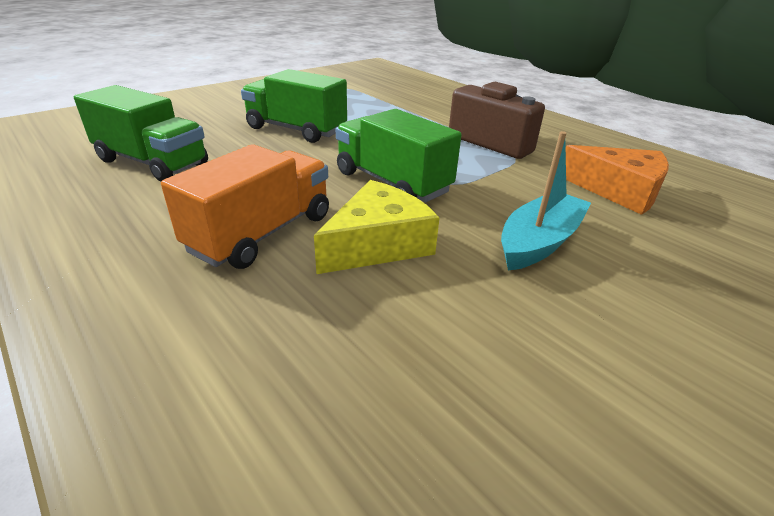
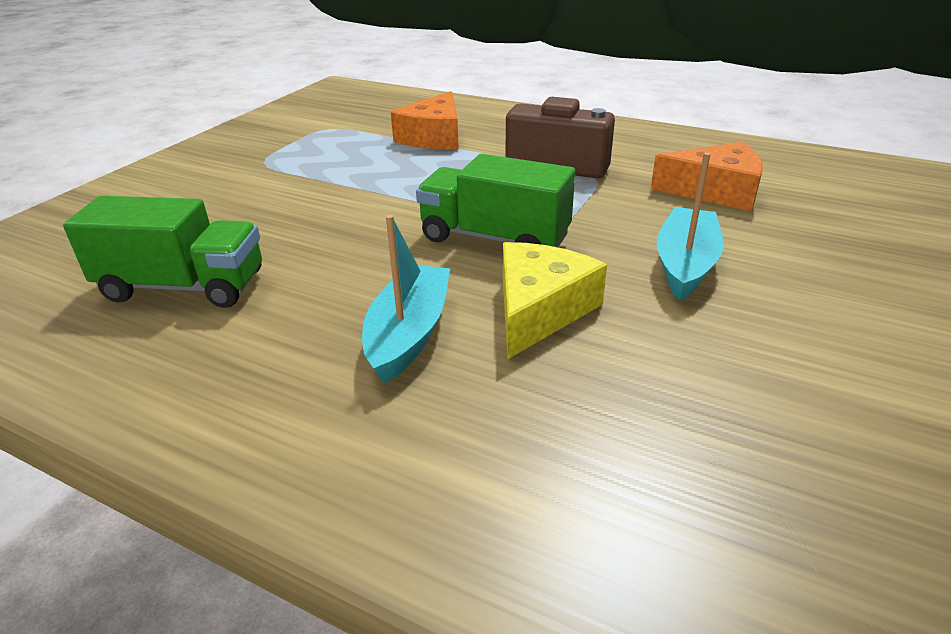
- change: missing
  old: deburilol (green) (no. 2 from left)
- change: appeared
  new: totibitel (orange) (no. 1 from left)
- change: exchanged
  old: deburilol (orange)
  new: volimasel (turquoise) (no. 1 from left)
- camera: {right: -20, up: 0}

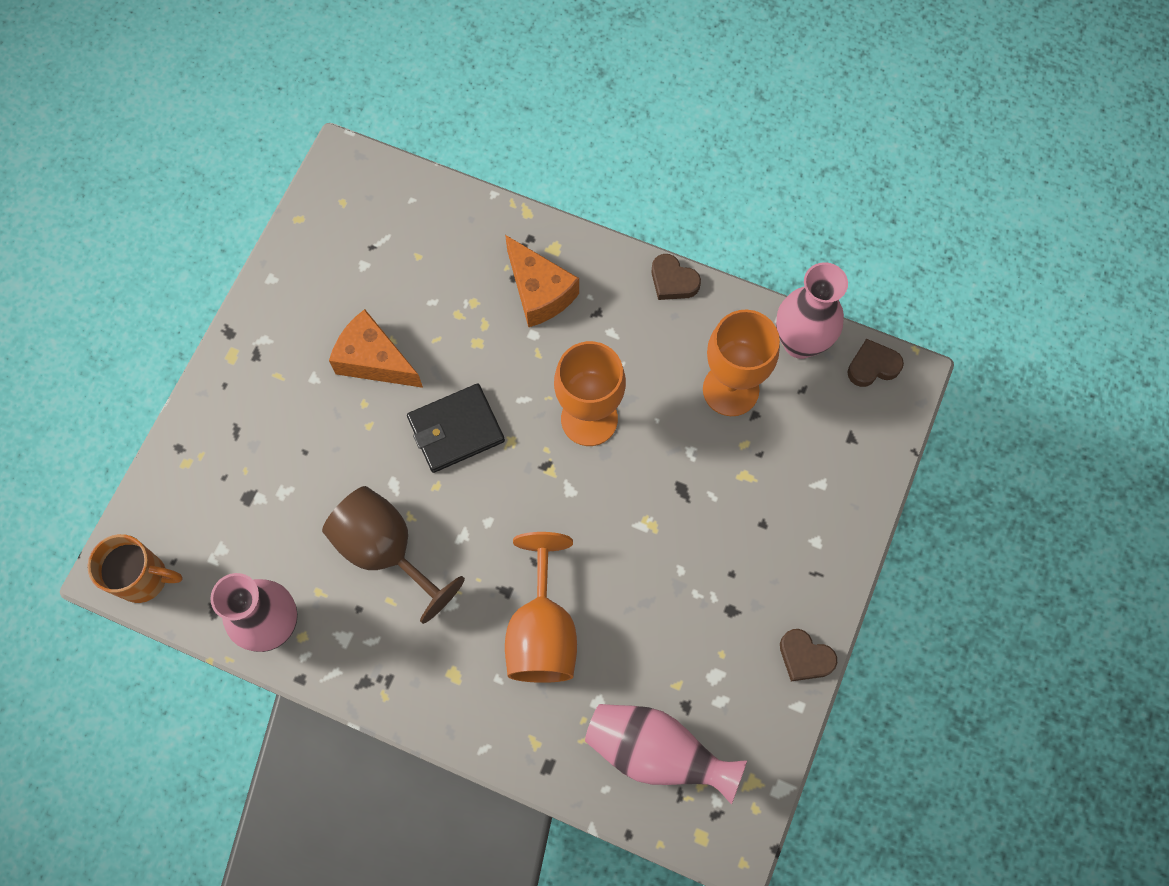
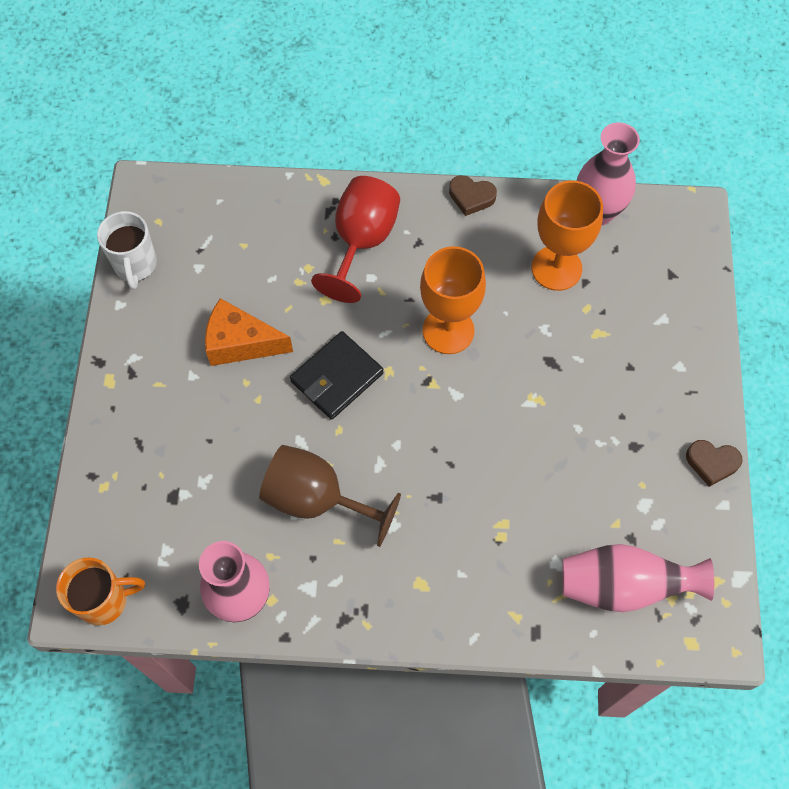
- change: missing
  old: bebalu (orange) (no. 1 from left)
- change: missing
  old: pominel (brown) (no. 3 from left)
- change: appeared
  new: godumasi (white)
- change: exchanged
  old: totibitel (orange) (no. 2 from left)
  new: bebalu (red)
- camera: {right: -20, up: -5}

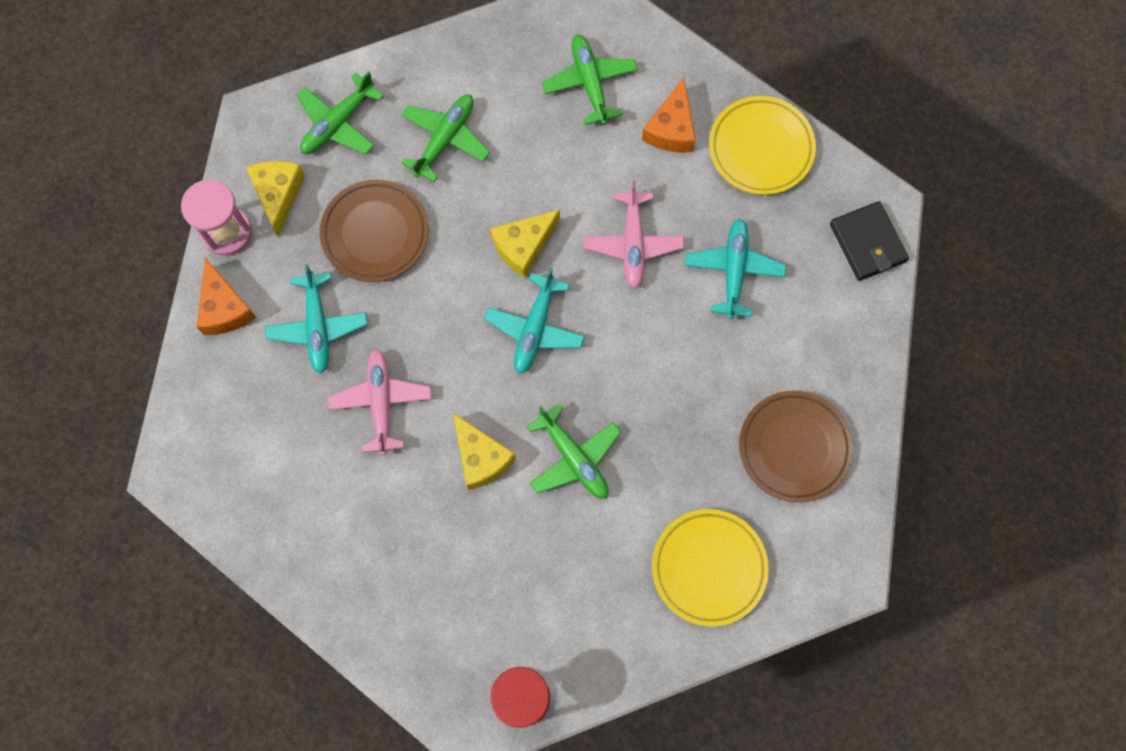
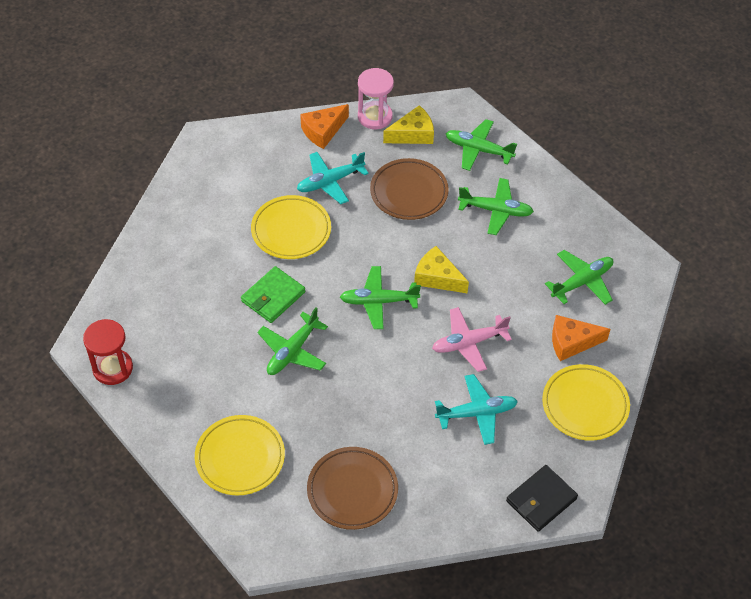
- change: exchanged
  old: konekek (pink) (no. 1 from left)
  new: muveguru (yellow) (no. 2 from left)
- change: exchanged
  old: totibitel (yellow) (no. 2 from left)
  new: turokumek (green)
- change: colour
  old: konekek (turquoise) (no. 2 from left)
  new: konekek (green) (no. 2 from left)
- camera: {right: 70, up: -20}

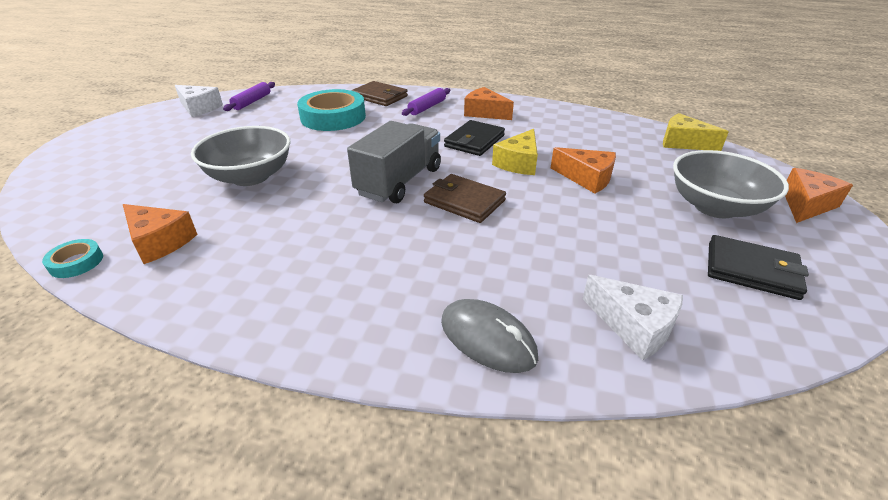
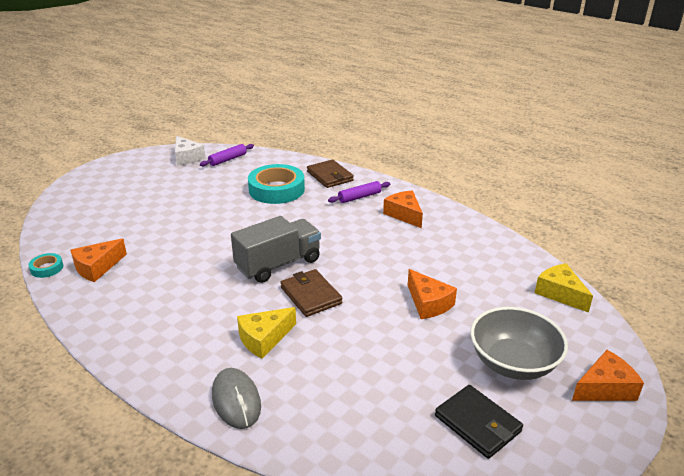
- change: missing
  old: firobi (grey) (no. 1 from left)
- change: missing
  old: turokumek (black) (no. 1 from left)
- change: missing
  old: totibitel (white) (no. 2 from left)
- change: relocated
  old: totibitel (yellow) (no. 1 from left)
- change: spun
  old: totibitel (orange) (no. 1 from left)
  degrees: 75
- camera: {right: 25, up: -5}

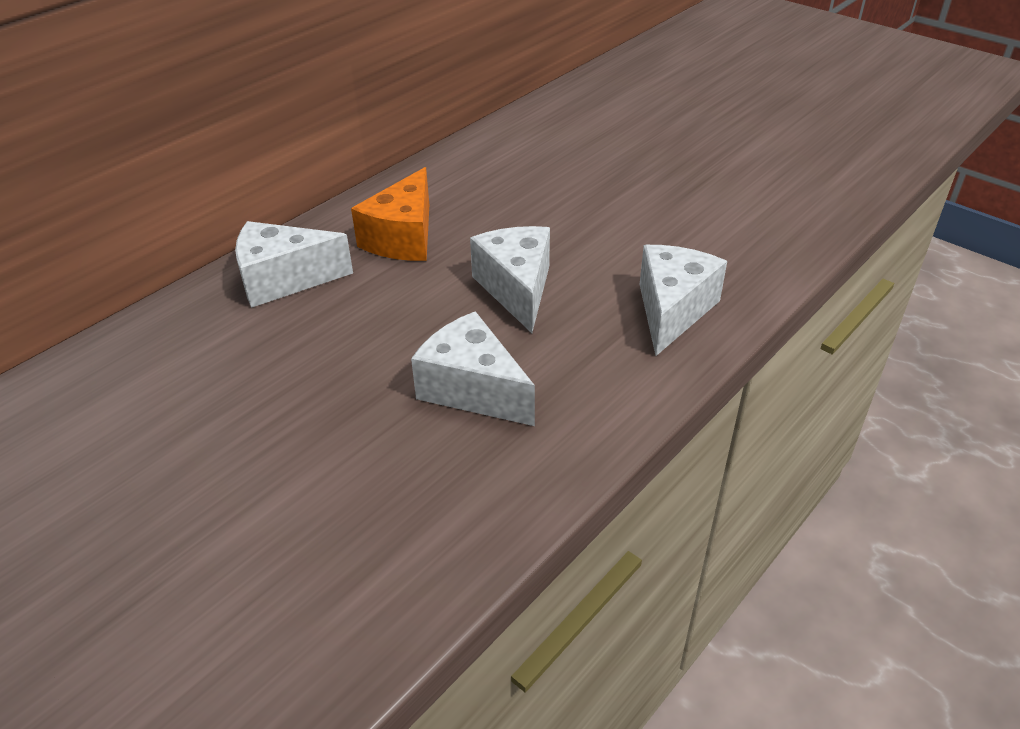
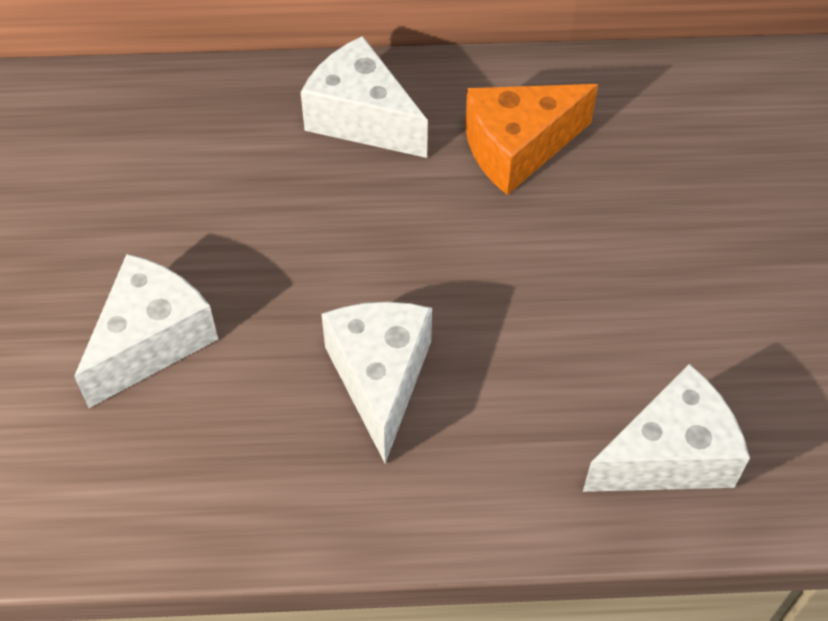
- change: relocated
  old: totibitel (white) (no. 3 from left in the first image)
  new: totibitel (white) (no. 1 from left)
- camera: {right: 45, up: 15}

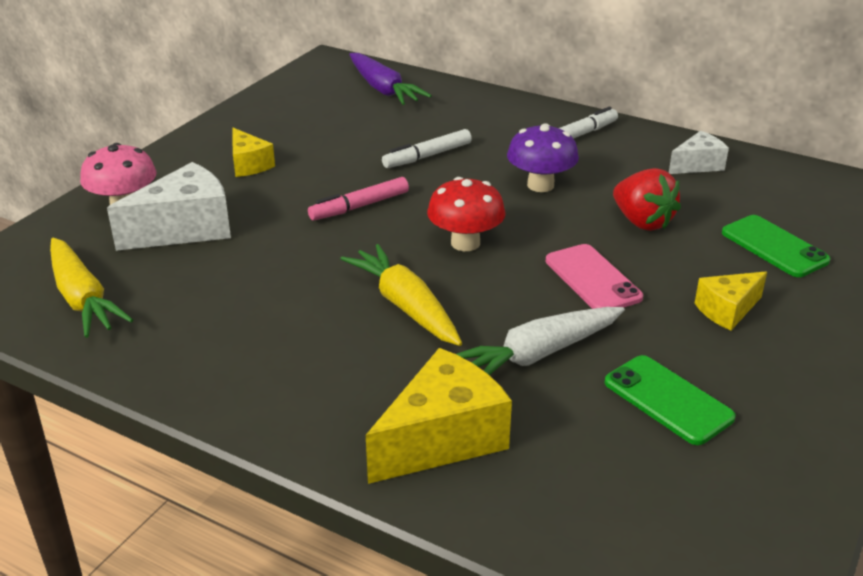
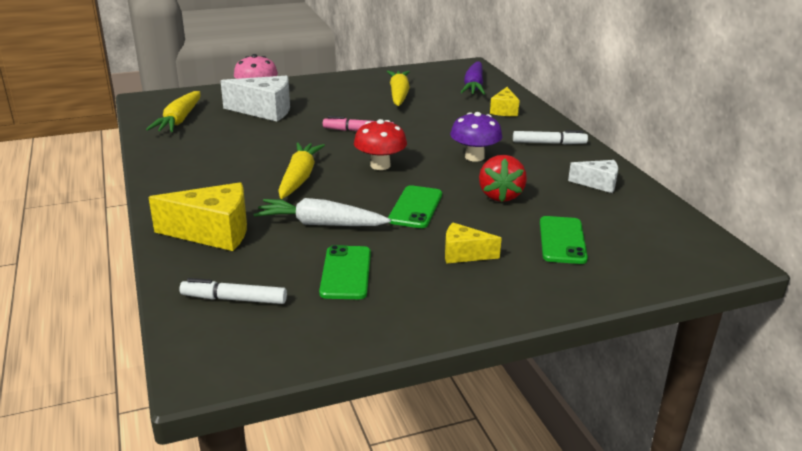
- change: appeared
  new: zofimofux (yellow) (no. 3 from left)
- change: relocated
  old: totibitel (yellow) (no. 1 from left in the first image)
  new: totibitel (yellow) (no. 3 from left)
- change: relocated
  old: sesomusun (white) (no. 1 from left)
- change: colour
  old: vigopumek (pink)
  new: vigopumek (green) (no. 2 from left)
- camera: {right: 40, up: -5}

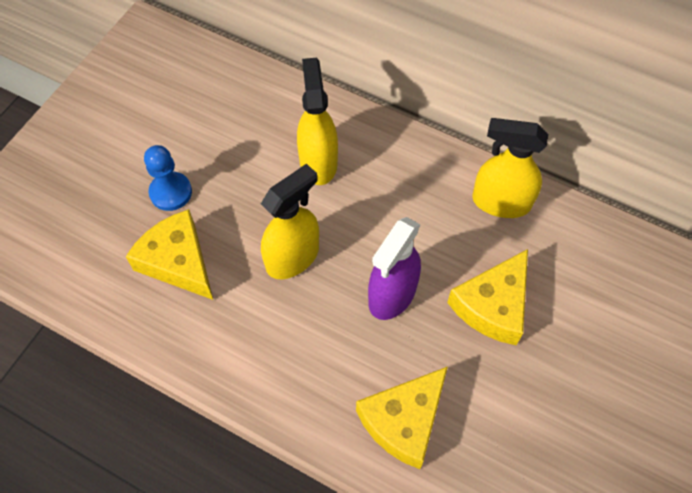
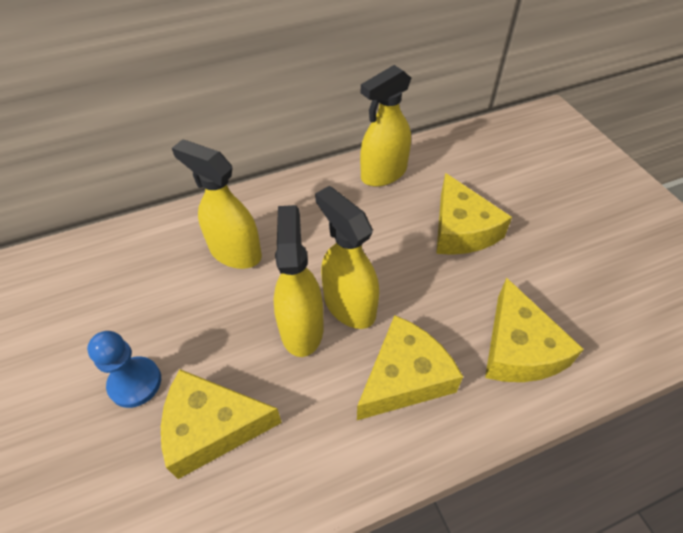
- change: missing
  old: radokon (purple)
- change: appeared
  new: radokon (yellow) (no. 3 from left)
- change: appeared
  new: totibitel (yellow) (no. 2 from left)
- camera: {right: -50, up: -10}

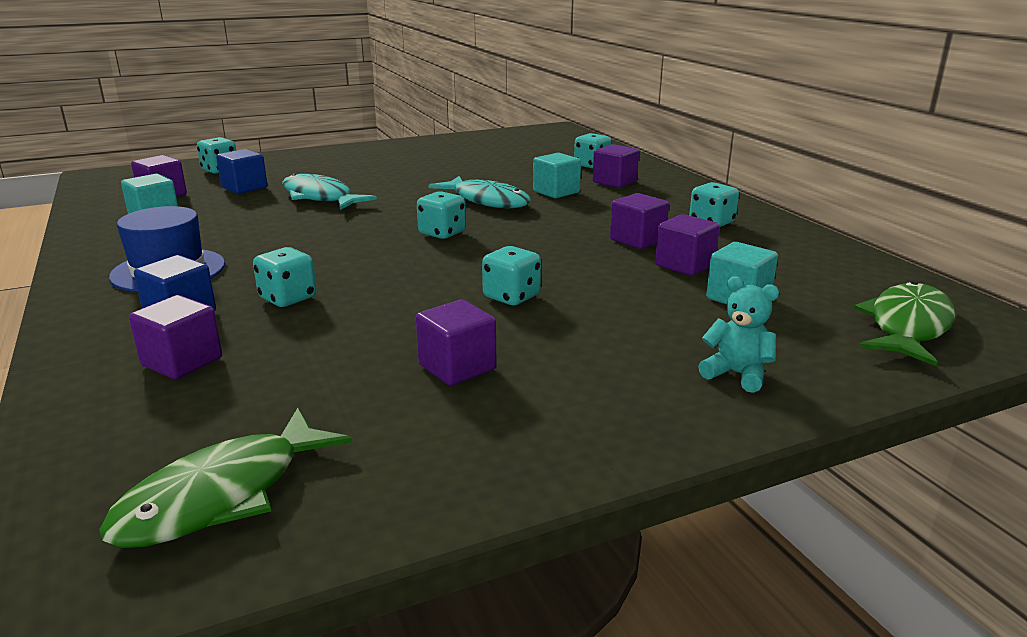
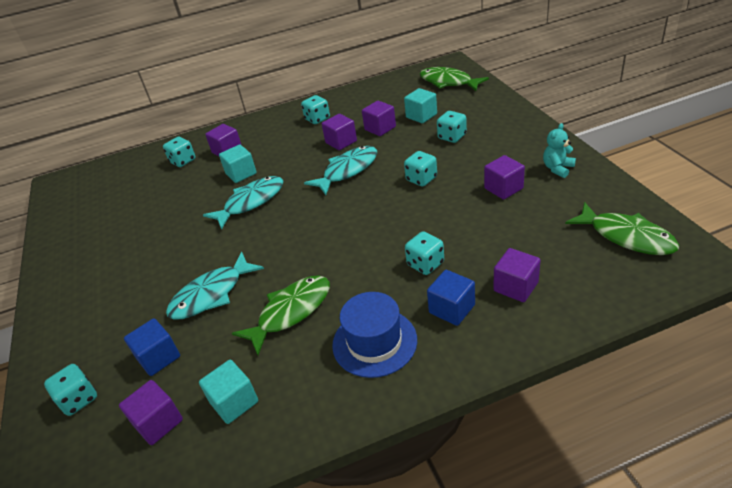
- change: appeared
  new: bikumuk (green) (no. 1 from left)
- change: appeared
  new: bikumuk (turquoise) (no. 3 from left)
- change: relocated
  old: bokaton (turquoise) (no. 3 from left in the first image)
  new: bokaton (turquoise) (no. 6 from left)
- change: relocated
  old: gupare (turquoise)
- camera: {right: -80, up: 15}

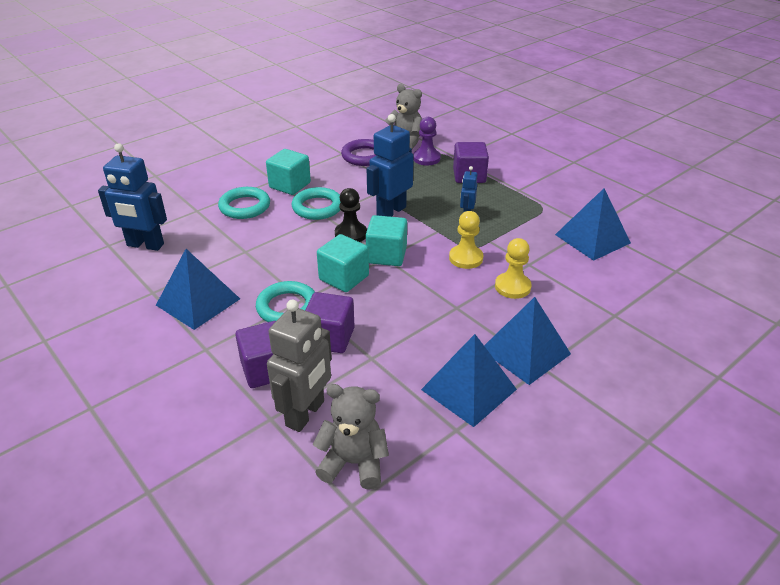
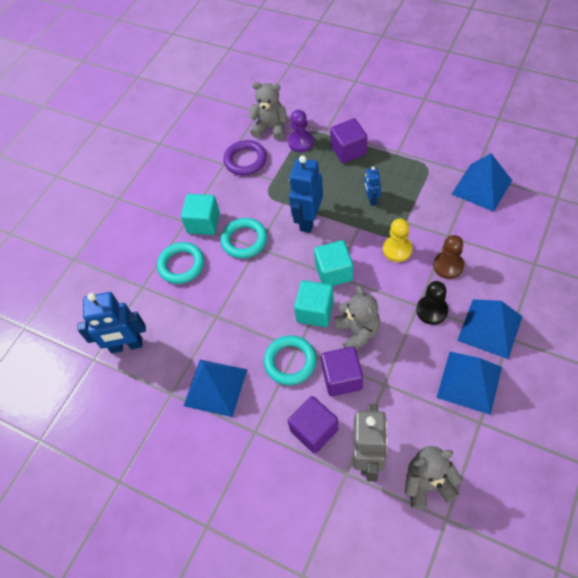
- change: appeared
  new: gupare (grey) (no. 2 from left)
- change: relocated
  old: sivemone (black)
- change: colour
  old: sivemone (yellow) (no. 2 from left)
  new: sivemone (brown)
- camera: {right: -15, up: 20}

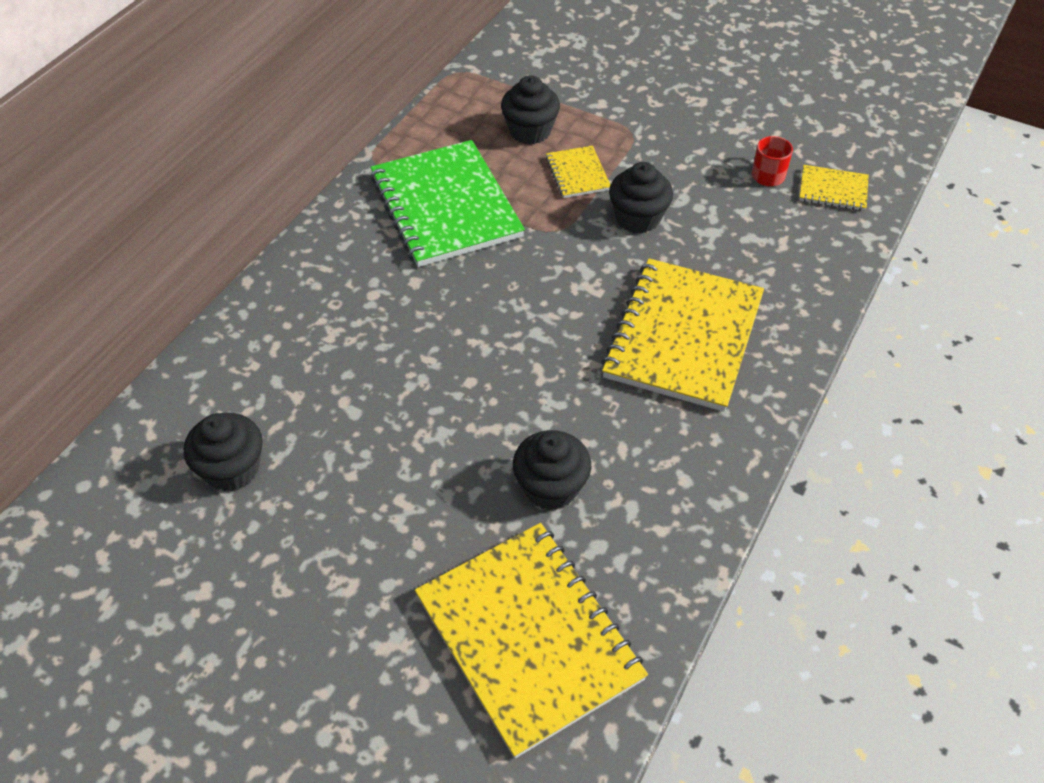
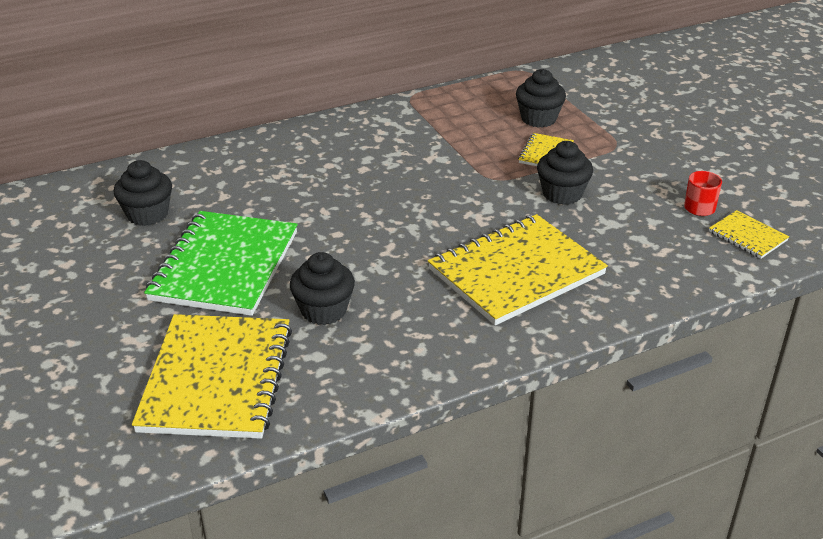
- change: relocated
  old: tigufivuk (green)
- camera: {right: 35, up: -15}

